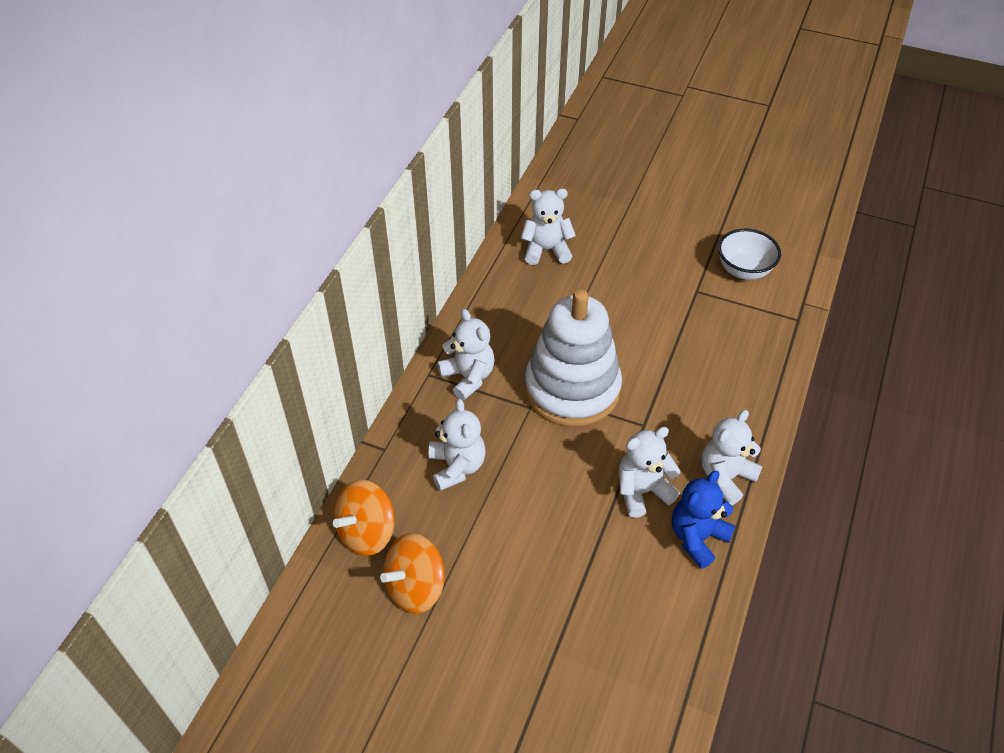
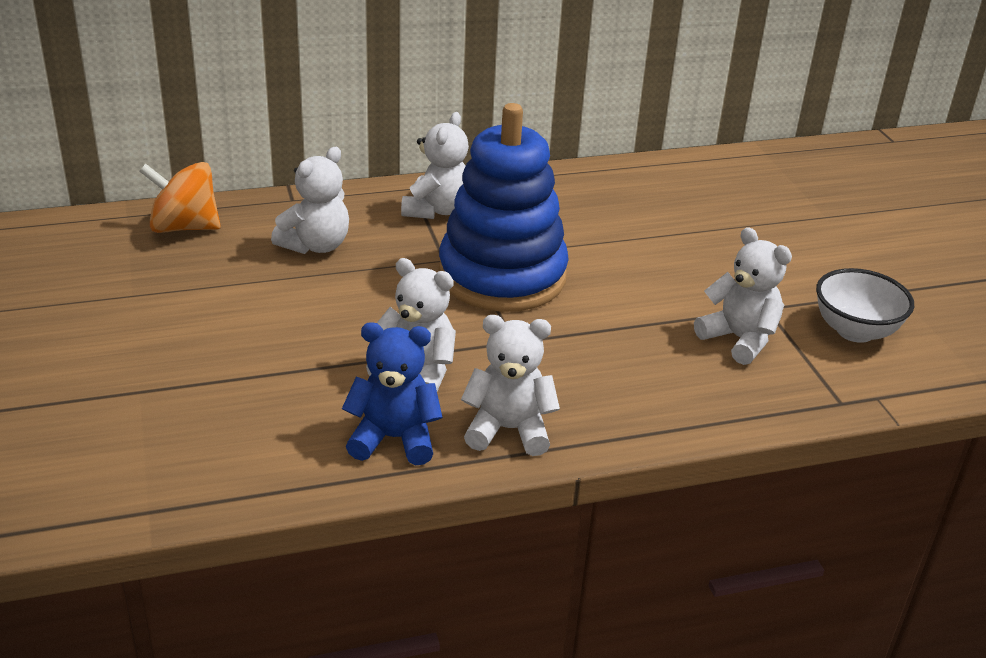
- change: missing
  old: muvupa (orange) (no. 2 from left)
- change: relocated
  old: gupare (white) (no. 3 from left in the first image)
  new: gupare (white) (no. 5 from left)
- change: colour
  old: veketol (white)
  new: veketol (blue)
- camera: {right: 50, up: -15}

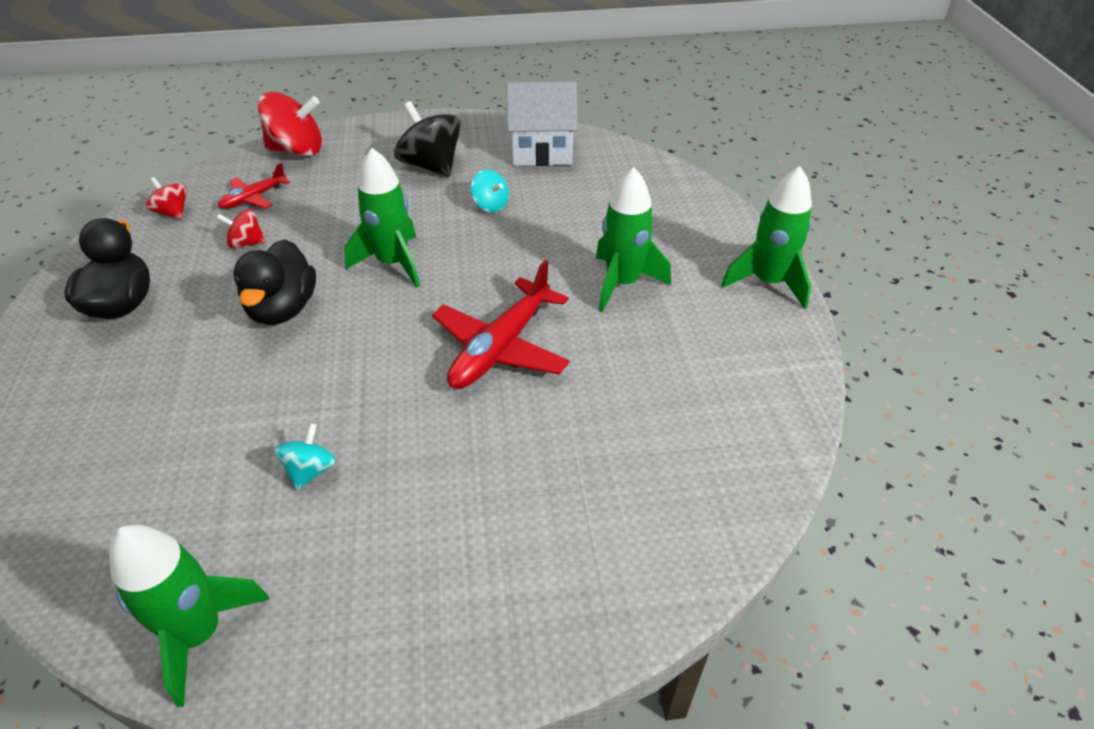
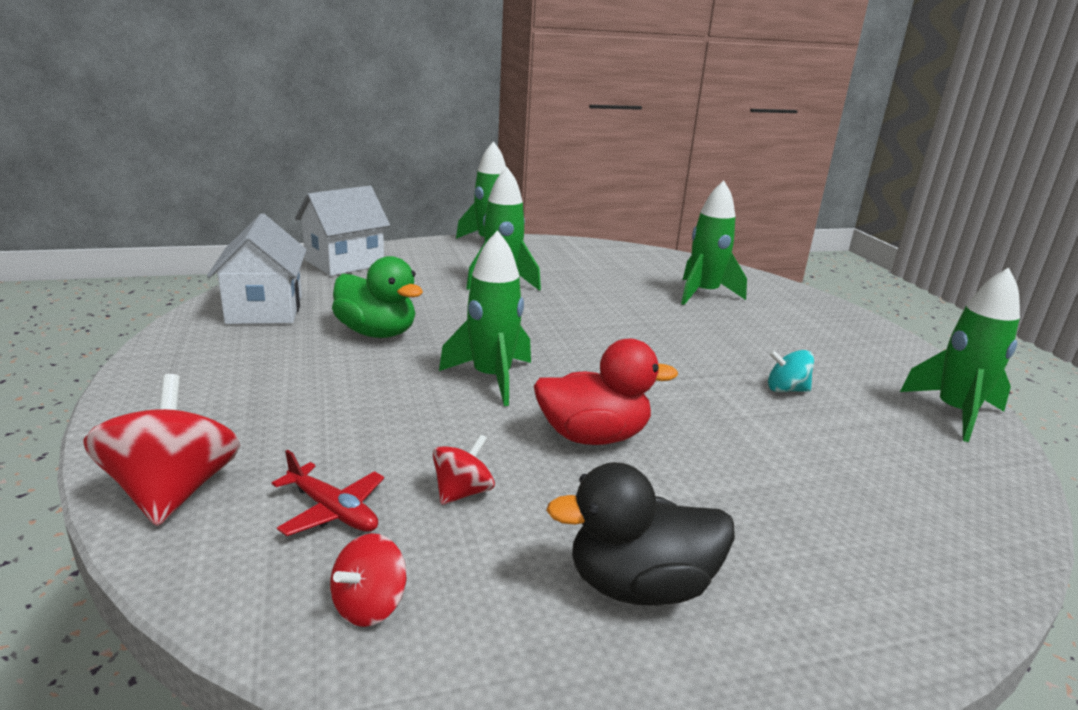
- change: missing
  old: muvupa (black)
- change: missing
  old: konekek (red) (no. 2 from left)
- change: appeared
  new: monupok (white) (no. 2 from left)
- change: appeared
  new: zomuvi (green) (no. 4 from left)
- change: exchanged
  old: muvupa (turquoise) (no. 2 from left)
  new: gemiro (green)
- change: colour
  old: gemiro (black) (no. 2 from left)
  new: gemiro (red)
- change: spun
  old: muvupa (red) (no. 2 from left in the first image)
  degrees: -135
- camera: {right: -100, up: -20}

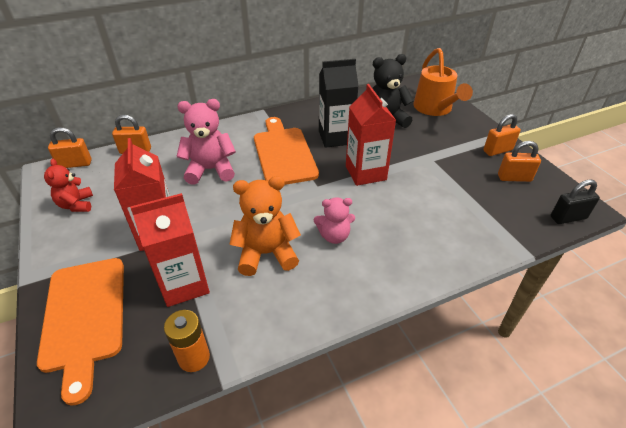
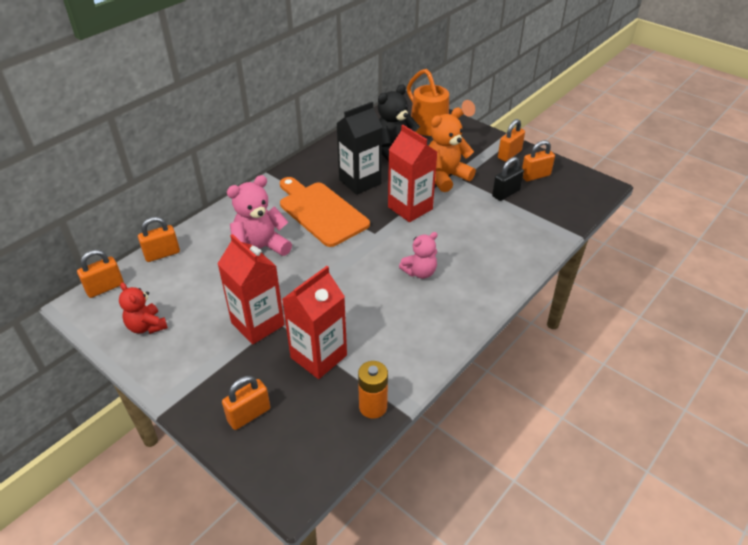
- change: relocated
  old: gupare (orange)
- change: relocated
  old: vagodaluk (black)
- change: exchanged
  old: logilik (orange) (no. 1 from left)
  new: vagodaluk (orange) (no. 3 from left)
- camera: {right: -25, up: 0}

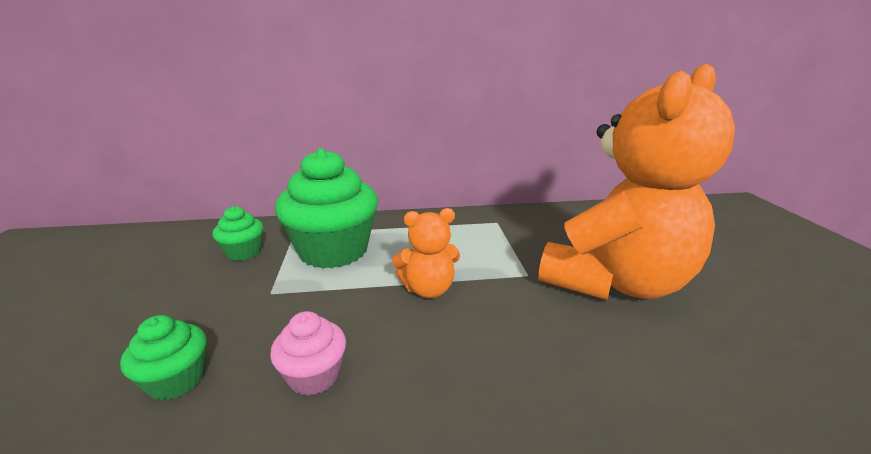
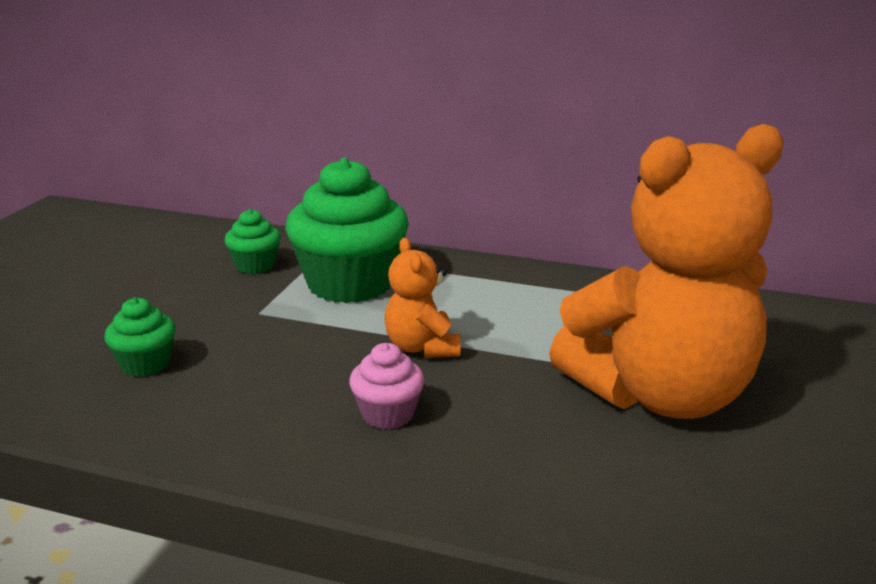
- change: relocated
  old: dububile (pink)
- change: spun
  old: gupare (orange) (no. 1 from left)
  degrees: 60
- camera: {right: 25, up: 0}

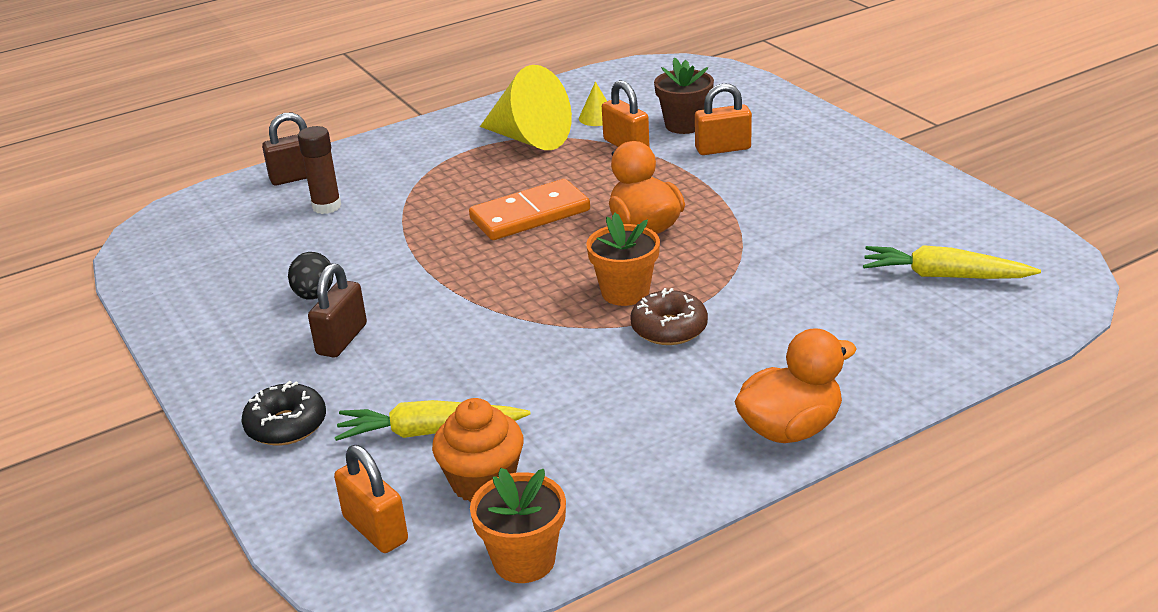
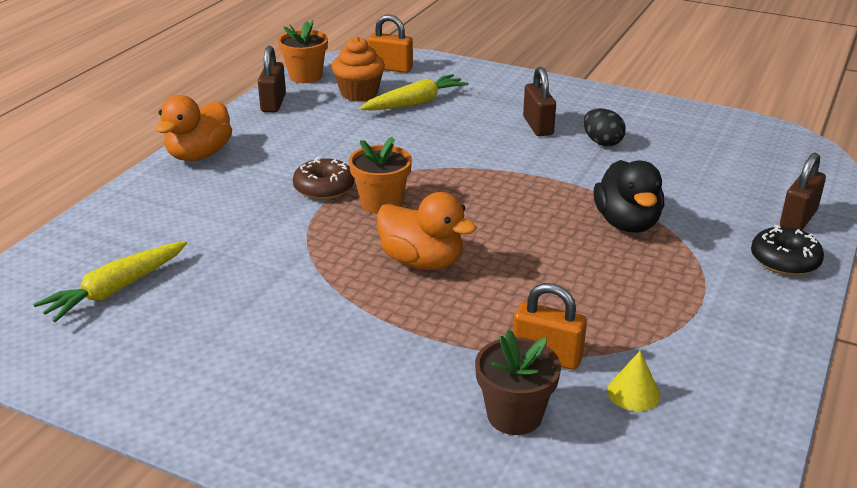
- change: missing
  old: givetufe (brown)
- change: missing
  old: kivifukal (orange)
- change: missing
  old: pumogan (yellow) (no. 1 from left)
- change: missing
  old: vagodaluk (orange) (no. 3 from left)
- change: appeared
  new: vagodaluk (brown) (no. 1 from left)
- change: appeared
  new: gemiro (black)
- change: relocated
  old: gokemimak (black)
- change: spun
  old: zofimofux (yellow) (no. 2 from left in the first image)
  degrees: 150
- camera: {right: 145, up: 0}

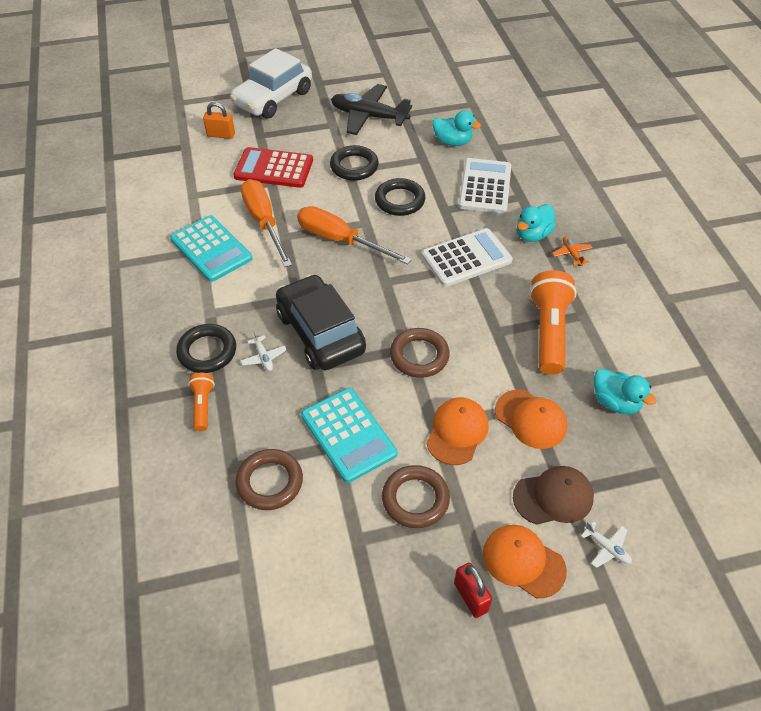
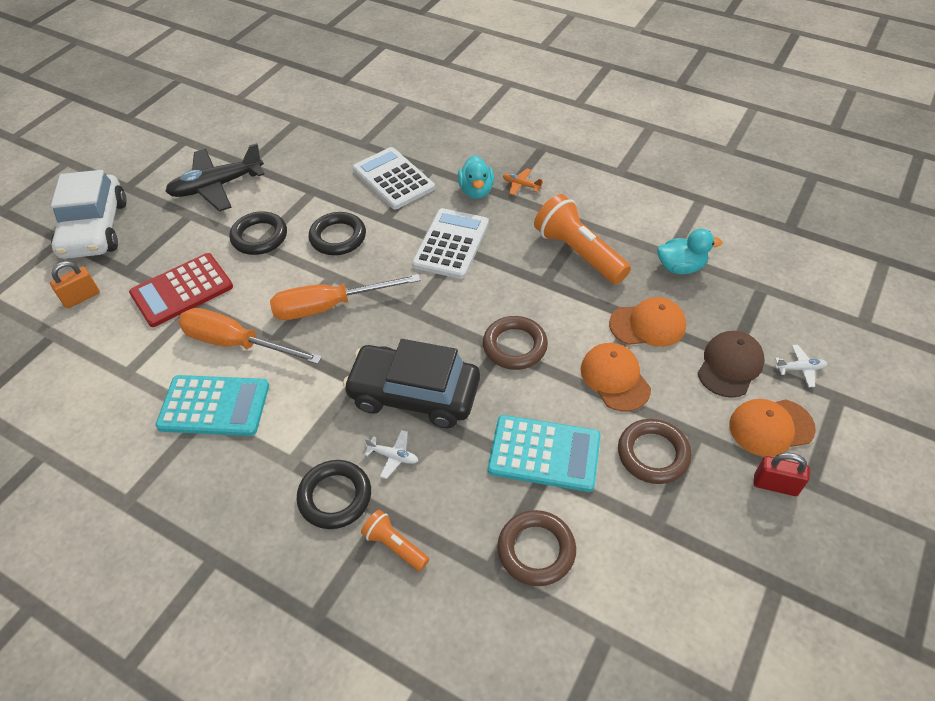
- change: missing
  old: gemiro (turquoise) (no. 1 from left)
- camera: {right: -45, up: 0}

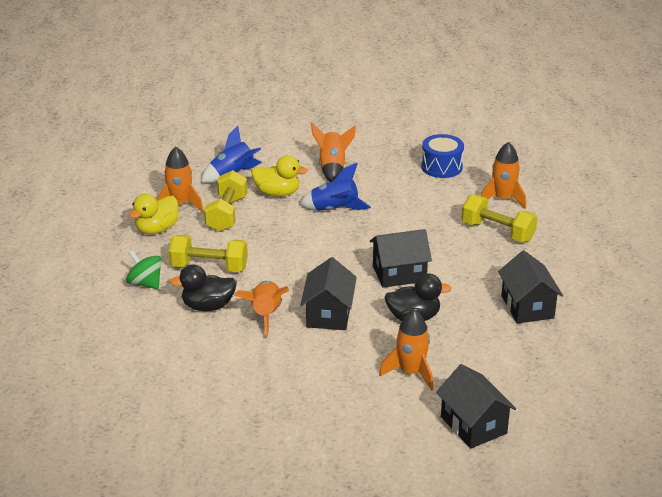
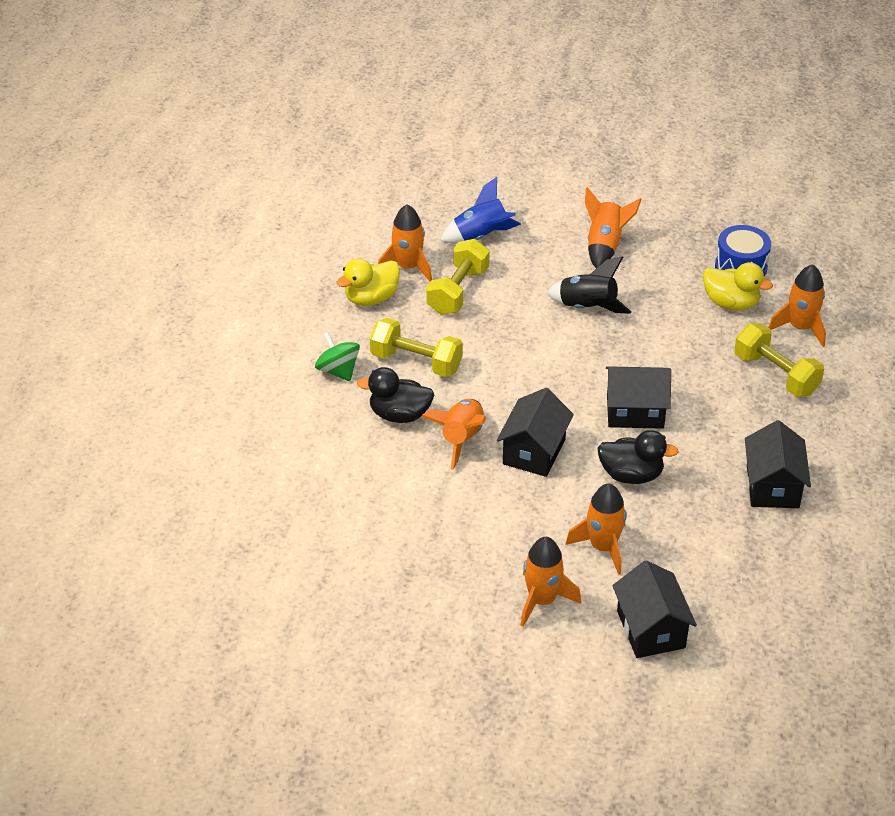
- change: appeared
  new: zomuvi (orange) (no. 3 from left)
- change: relocated
  old: gemiro (yellow) (no. 2 from left)
- change: colour
  old: zomuvi (blue) (no. 2 from left)
  new: zomuvi (black)
- camera: {right: 15, up: 10}

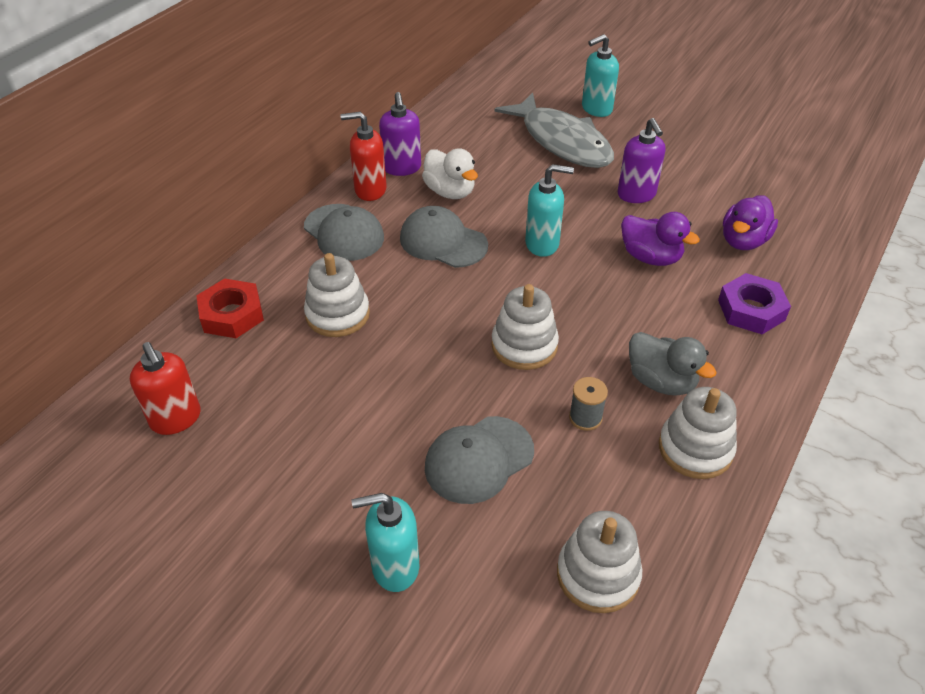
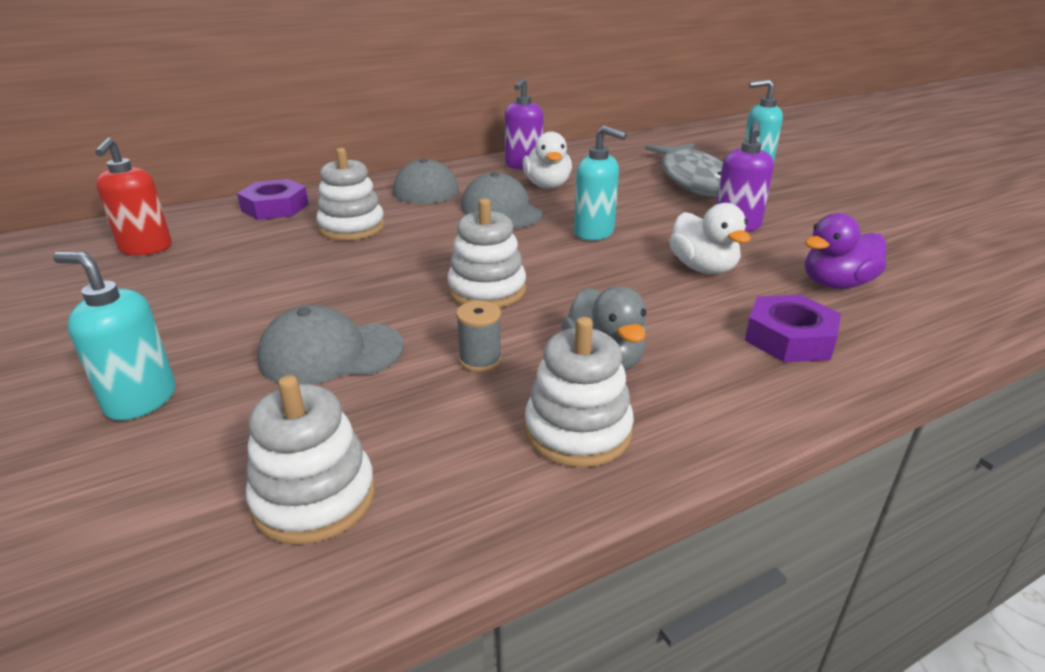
- change: missing
  old: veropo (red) (no. 2 from left)
- change: colour
  old: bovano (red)
  new: bovano (purple) (no. 1 from left)
- change: colour
  old: gemiro (purple) (no. 1 from left)
  new: gemiro (white) (no. 2 from left)
- camera: {right: 30, up: -15}

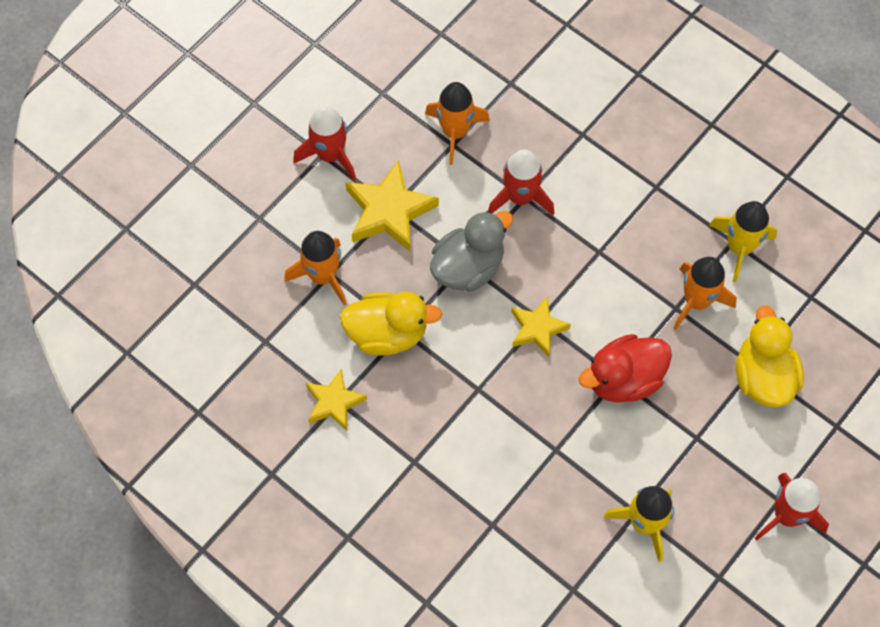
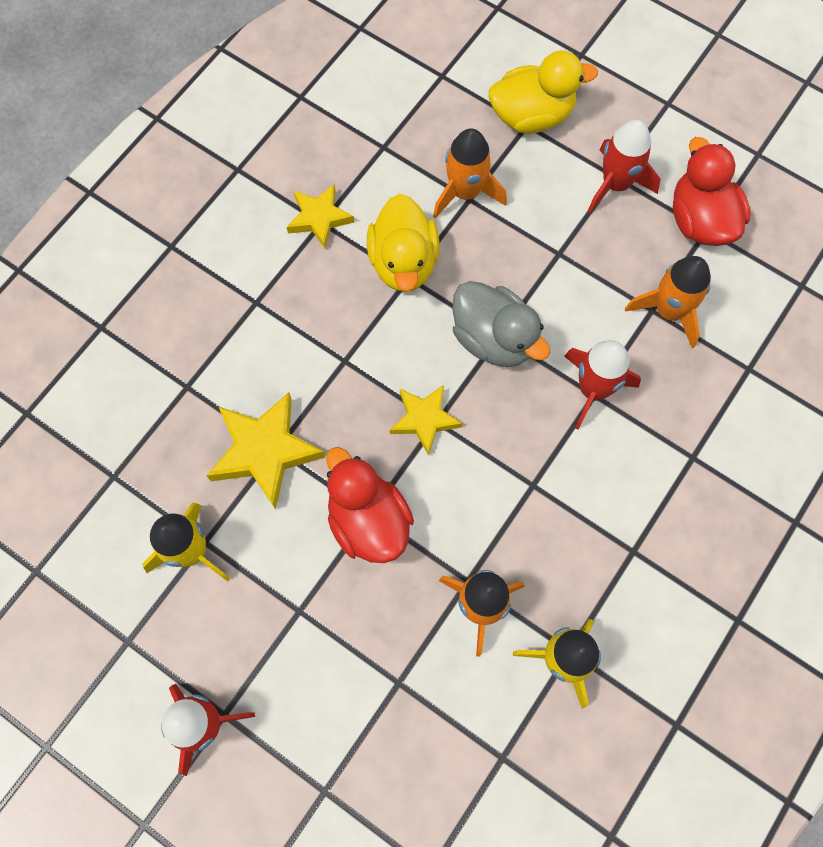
- change: appeared
  new: gemiro (red) (no. 2 from left)
- change: relocated
  old: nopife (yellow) (no. 2 from left in the first image)
  new: nopife (yellow) (no. 1 from left)
- change: relocated
  old: gemiro (yellow) (no. 2 from left)
- camera: {right: 85, up: 5}

